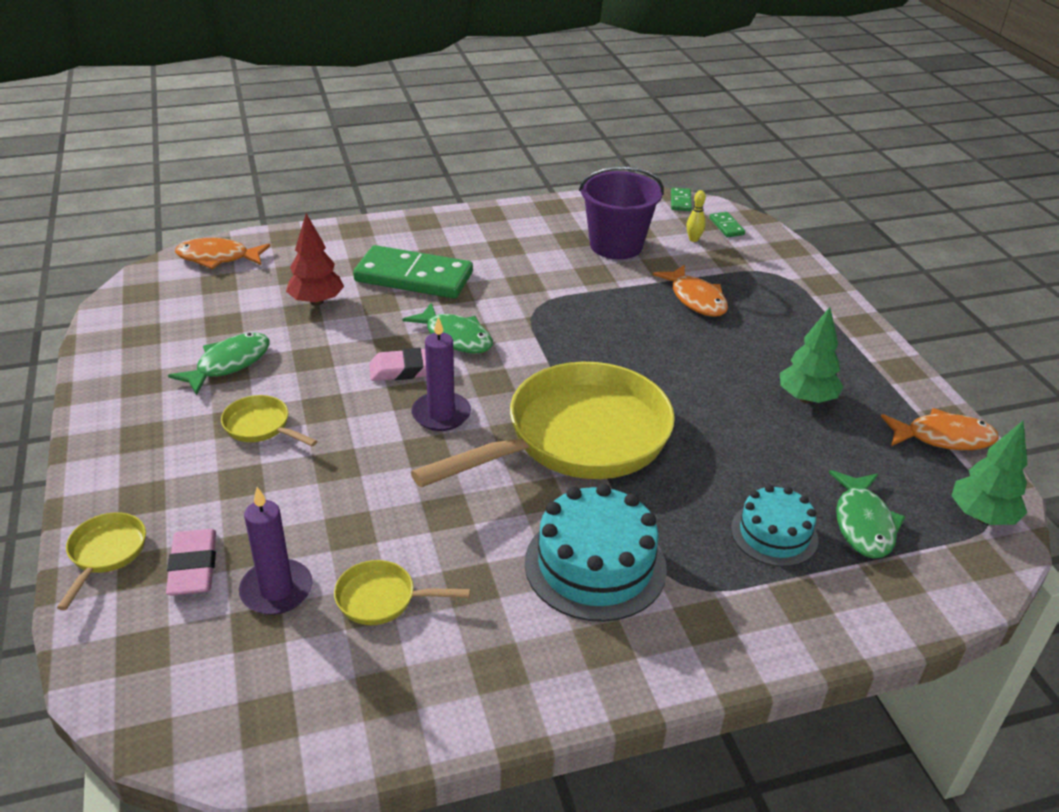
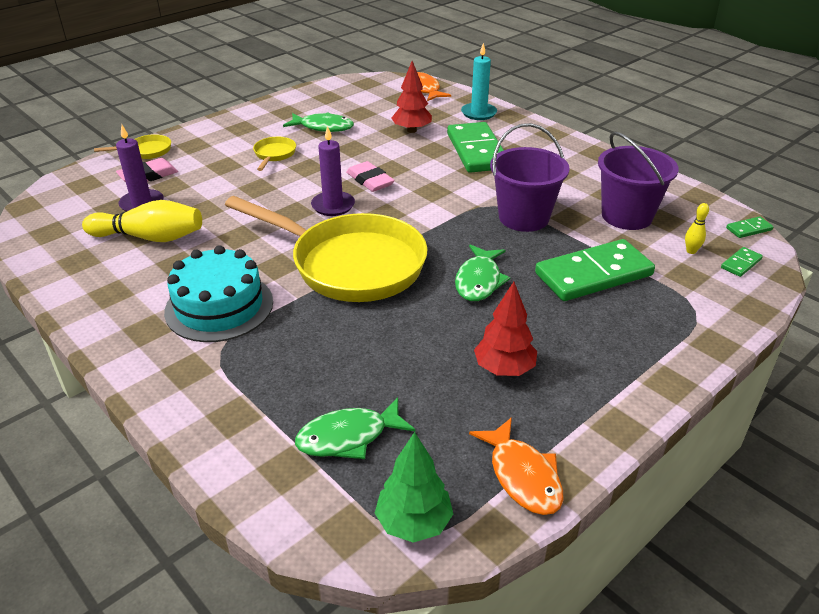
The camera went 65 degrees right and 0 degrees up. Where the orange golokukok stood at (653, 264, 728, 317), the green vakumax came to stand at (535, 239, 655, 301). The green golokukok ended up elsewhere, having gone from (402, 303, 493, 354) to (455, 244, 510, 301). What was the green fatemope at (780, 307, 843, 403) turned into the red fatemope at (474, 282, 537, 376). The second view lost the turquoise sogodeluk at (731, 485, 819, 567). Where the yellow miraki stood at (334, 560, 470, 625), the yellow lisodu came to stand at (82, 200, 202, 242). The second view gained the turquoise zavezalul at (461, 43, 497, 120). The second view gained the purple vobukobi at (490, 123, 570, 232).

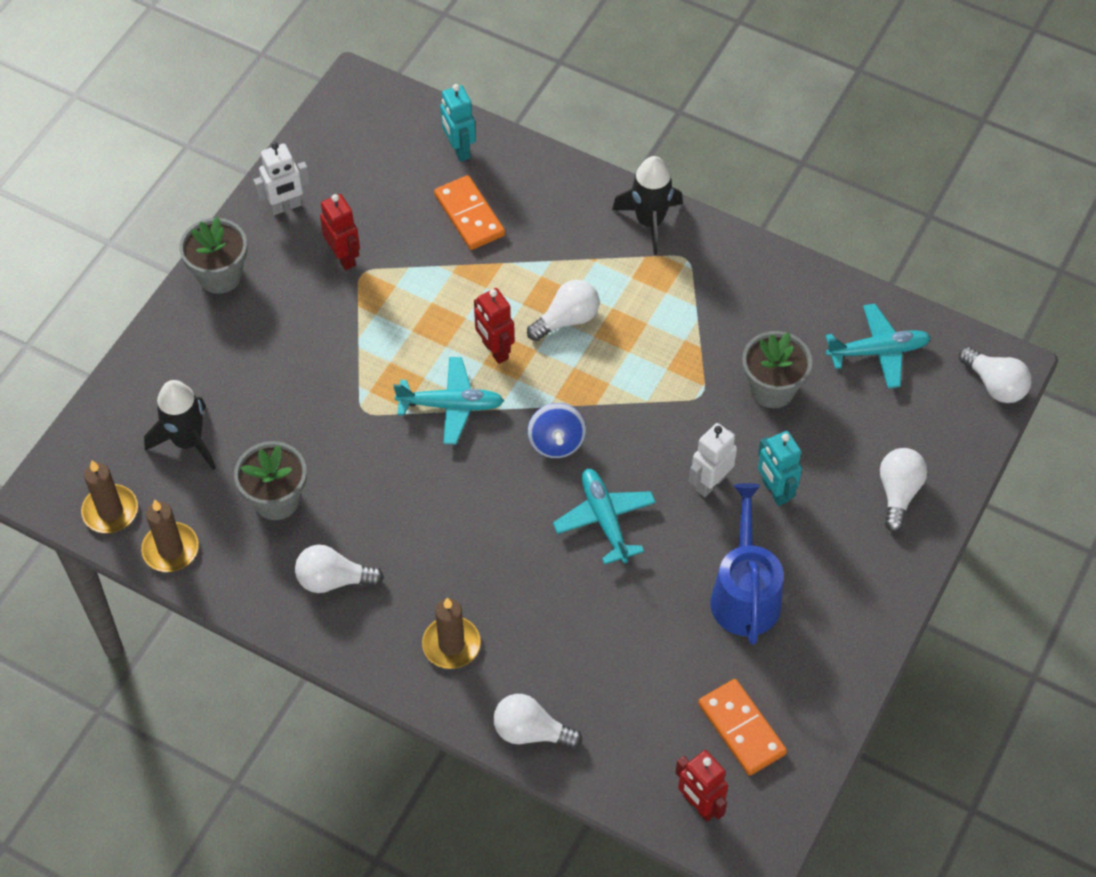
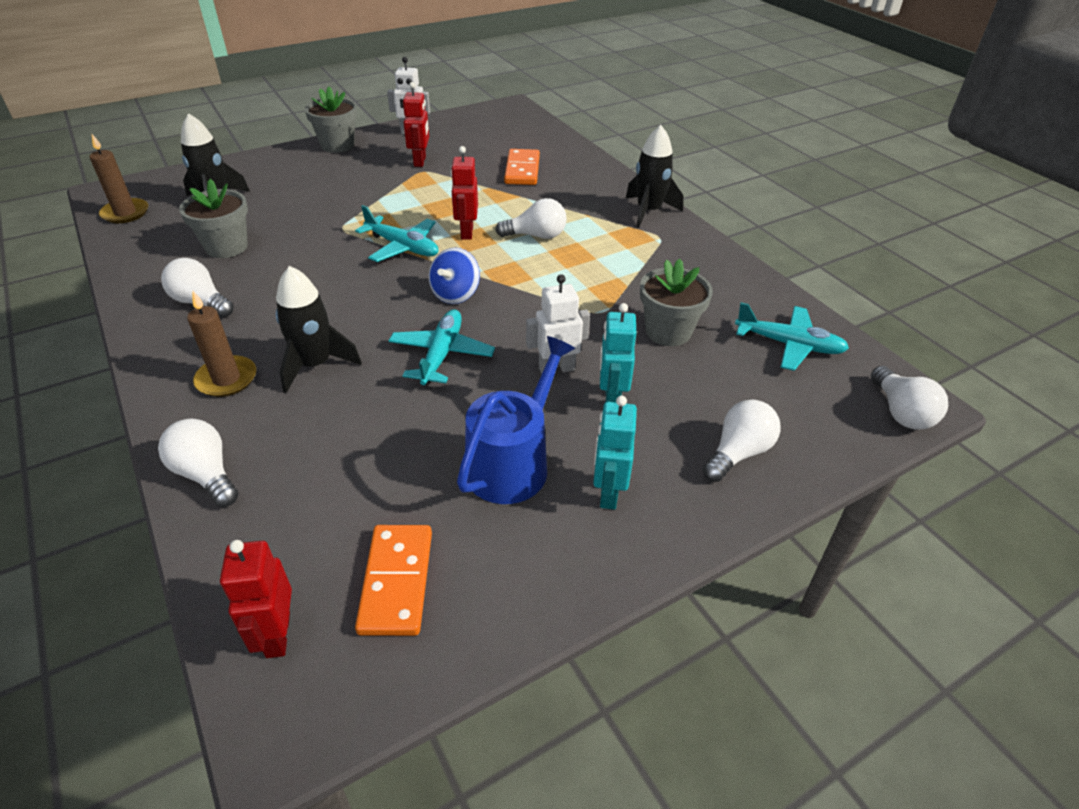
The camera went 30 degrees right and 15 degrees down. The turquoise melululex ended up elsewhere, having gone from (440, 84, 476, 162) to (593, 396, 637, 510). The second view lost the brown zavezalul at (141, 499, 199, 572). The second view gained the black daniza at (276, 266, 362, 393).

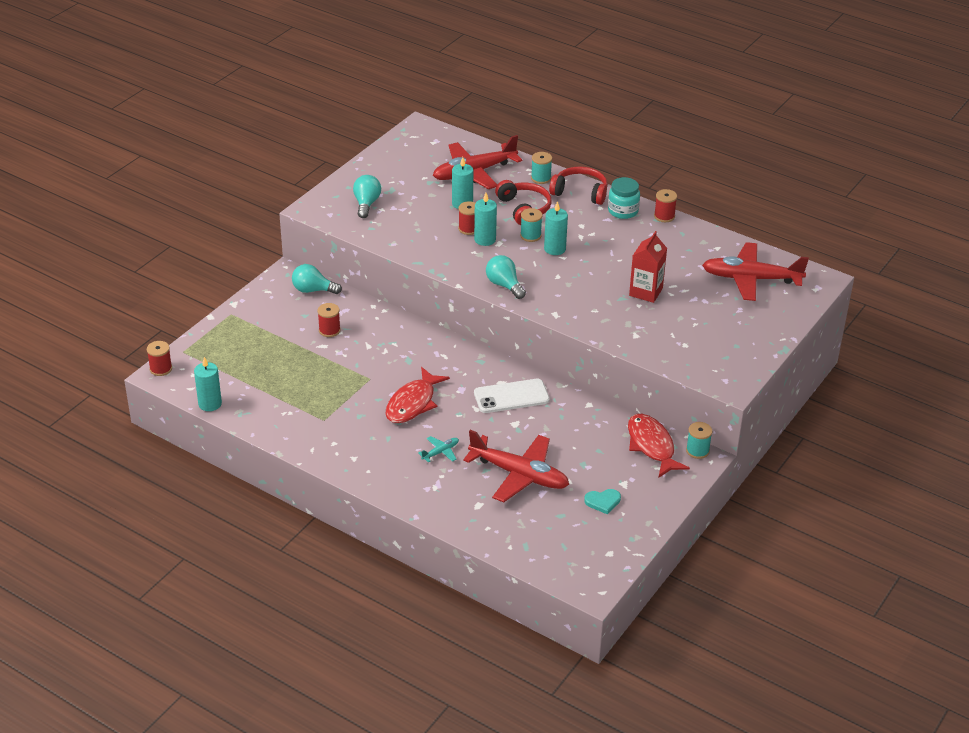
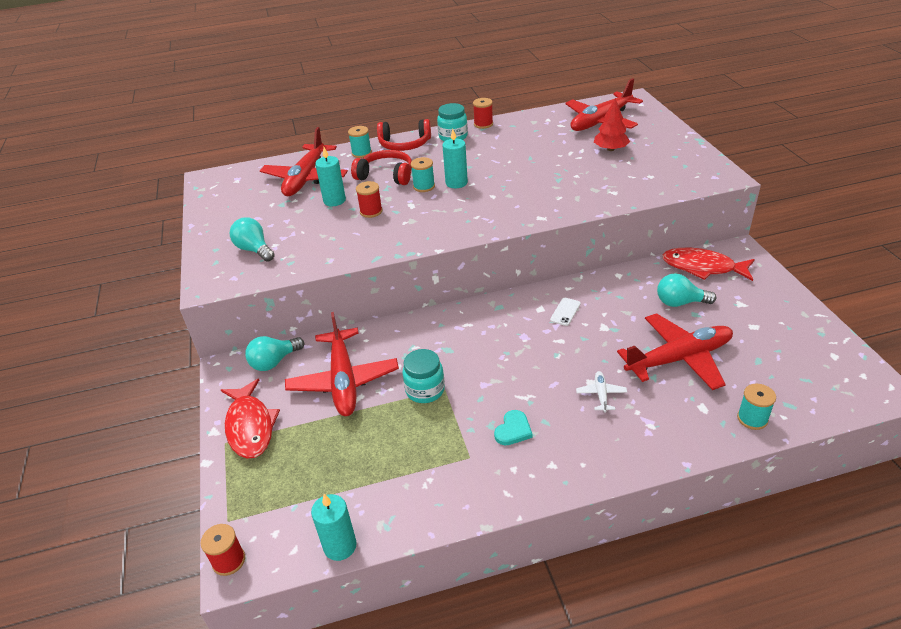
The camera went 45 degrees left and 0 degrees up. The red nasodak at (549, 167, 608, 205) ended up facing another way, 150 degrees counterclockwise from before. The second view lost the turquoise zavezalul at (474, 193, 497, 246). The second view lost the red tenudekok at (629, 231, 667, 303). The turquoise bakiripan ended up elsewhere, having gone from (486, 255, 526, 299) to (657, 273, 716, 307). Where the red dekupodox stood at (318, 303, 341, 337), the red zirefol came to stand at (285, 312, 399, 416). The red golokukok ended up elsewhere, having gone from (386, 367, 450, 423) to (221, 378, 280, 459). The size of the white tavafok at (474, 379, 550, 413) changed by a factor of 0.51. The turquoise dekupodox ended up elsewhere, having gone from (686, 422, 712, 459) to (737, 384, 776, 430). What was the turquoise zirefol at (418, 436, 459, 463) turned into the white zirefol at (576, 371, 627, 413). The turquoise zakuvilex ended up elsewhere, having gone from (584, 489, 621, 514) to (494, 410, 533, 445). The second view gained the red fatemope at (594, 98, 630, 151). The second view gained the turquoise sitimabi at (402, 349, 445, 403).

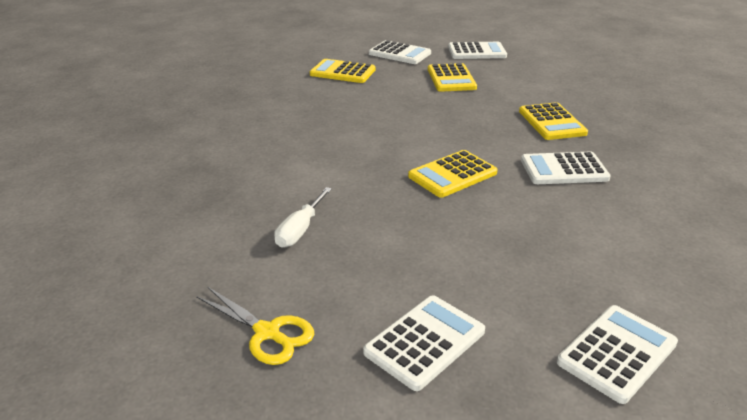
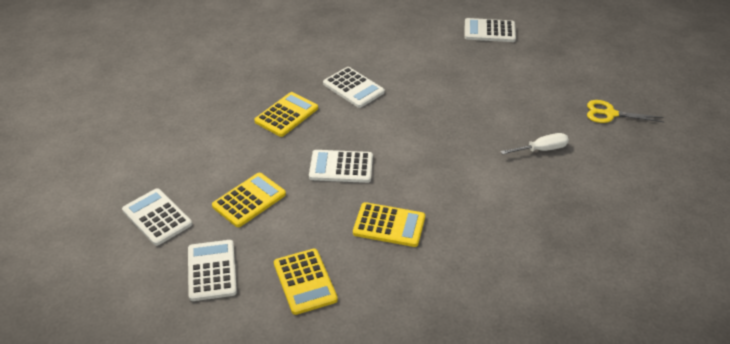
The camera went 130 degrees left and 10 degrees up. The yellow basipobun ended up elsewhere, having gone from (408, 150, 498, 198) to (353, 202, 425, 247). The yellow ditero at (196, 287, 314, 365) ended up facing another way, 75 degrees counterclockwise from before. The white basipobun ended up elsewhere, having gone from (363, 295, 485, 391) to (309, 150, 373, 183).

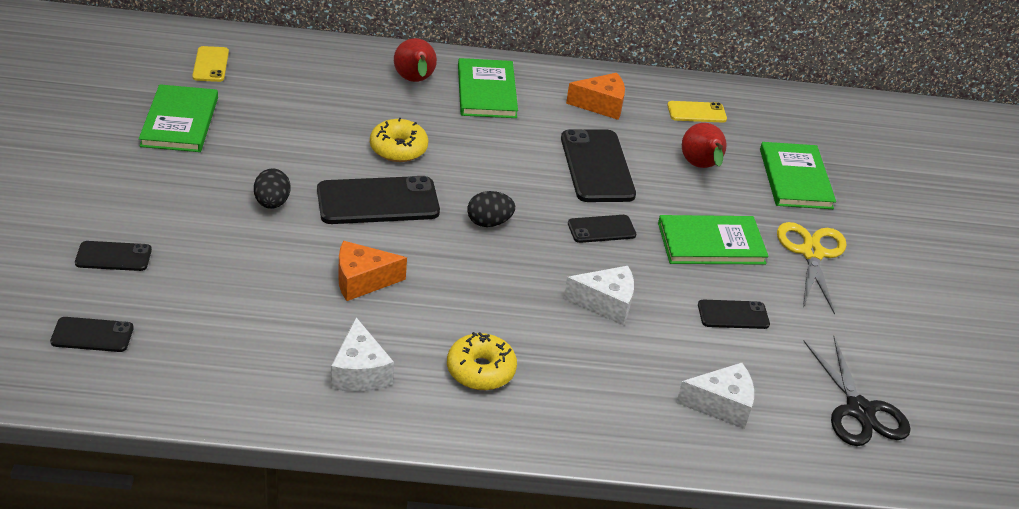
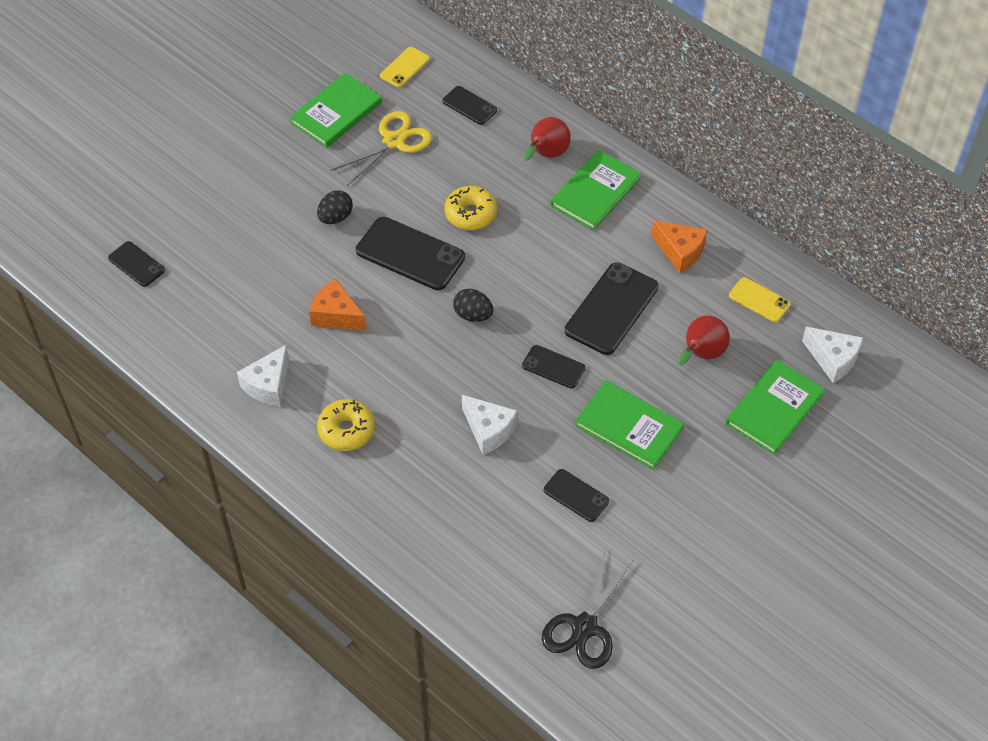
The camera went 45 degrees right and 15 degrees up. The yellow ditero ended up elsewhere, having gone from (777, 222, 847, 314) to (330, 111, 432, 186). The black tavafok ended up elsewhere, having gone from (75, 241, 152, 271) to (442, 86, 497, 125). The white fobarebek ended up elsewhere, having gone from (676, 363, 754, 429) to (802, 327, 863, 383).

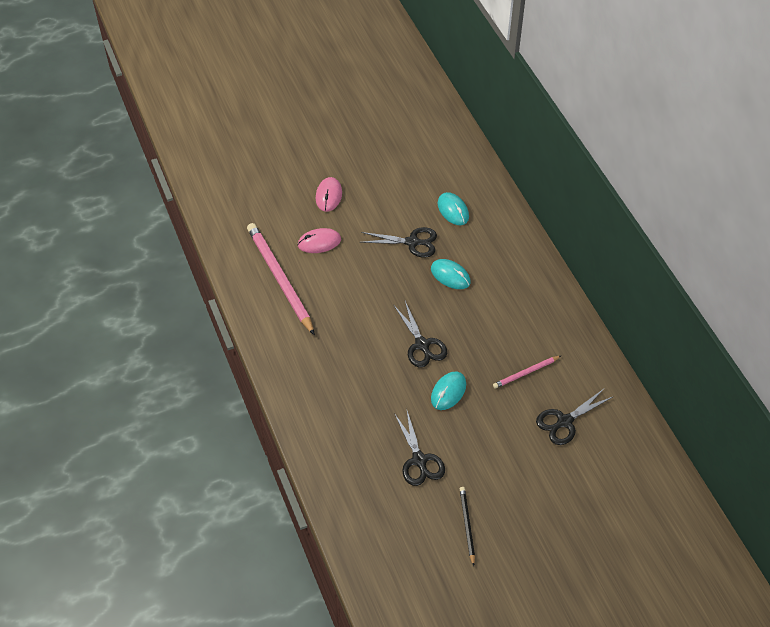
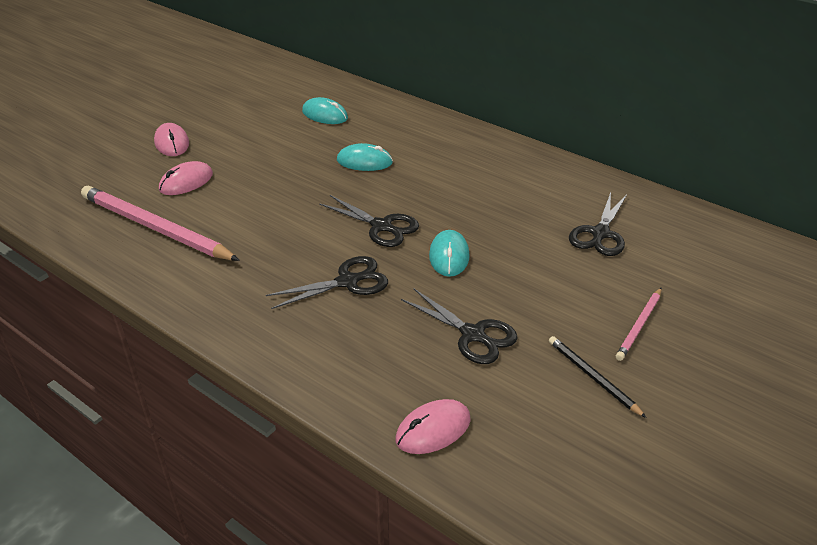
The camera went 30 degrees left and 15 degrees down. The black ditero ended up elsewhere, having gone from (360, 227, 437, 258) to (266, 256, 388, 309). The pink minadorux ended up elsewhere, having gone from (493, 356, 561, 389) to (616, 288, 661, 361). The second view gained the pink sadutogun at (395, 399, 471, 454).

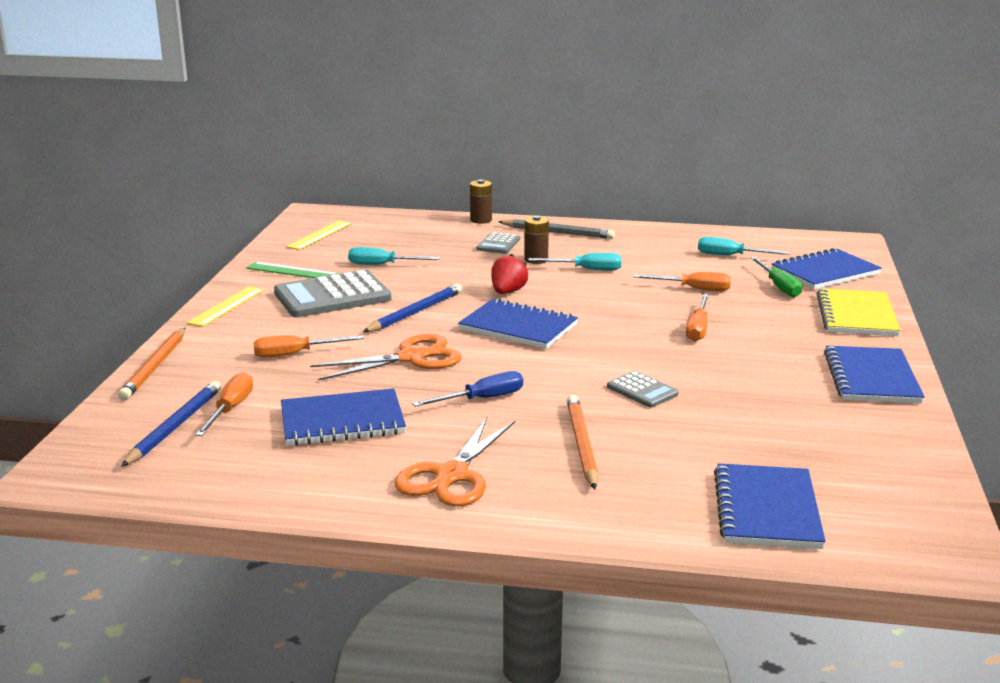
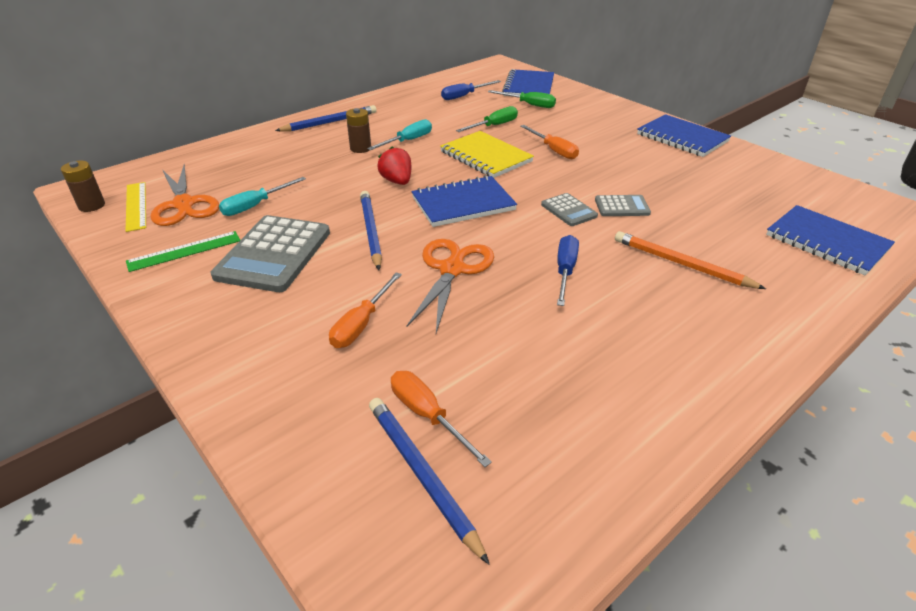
The camera went 50 degrees left and 15 degrees up. The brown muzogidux ended up elsewhere, having gone from (470, 179, 492, 224) to (61, 161, 105, 212). What was the grey minadorux at (498, 219, 615, 239) turned into the blue minadorux at (275, 105, 377, 131). The grey basipobun ended up elsewhere, having gone from (476, 232, 520, 254) to (541, 193, 598, 226). What was the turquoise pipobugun at (698, 237, 790, 255) turned into the blue pipobugun at (441, 80, 501, 100). What was the orange pipobugun at (633, 272, 731, 291) turned into the green pipobugun at (456, 106, 518, 132). The second view lost the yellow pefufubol at (187, 286, 264, 327). The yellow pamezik ended up elsewhere, having gone from (816, 288, 901, 336) to (440, 131, 534, 178). The second view lost the orange minadorux at (118, 328, 185, 400). The second view lost the blue pamezik at (281, 388, 406, 446). The orange ditero ended up elsewhere, having gone from (394, 417, 515, 506) to (150, 164, 219, 226).

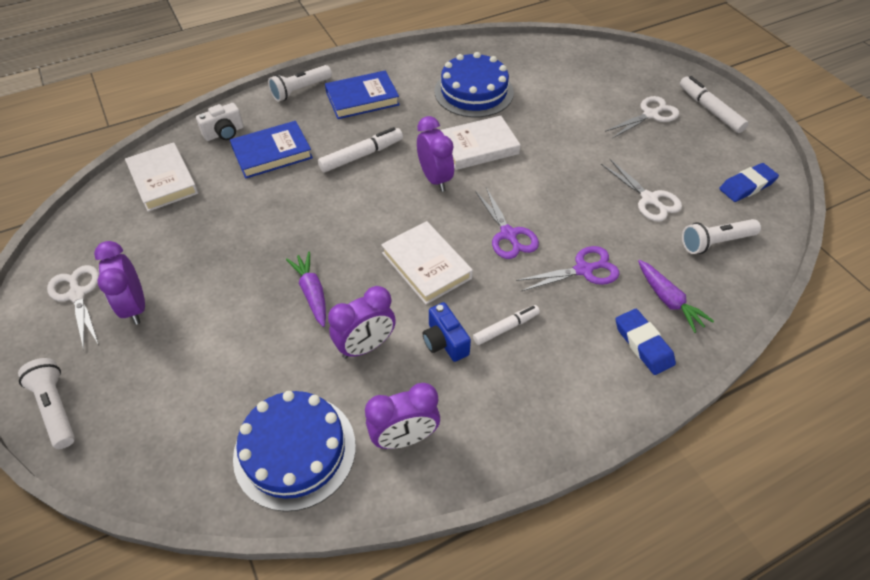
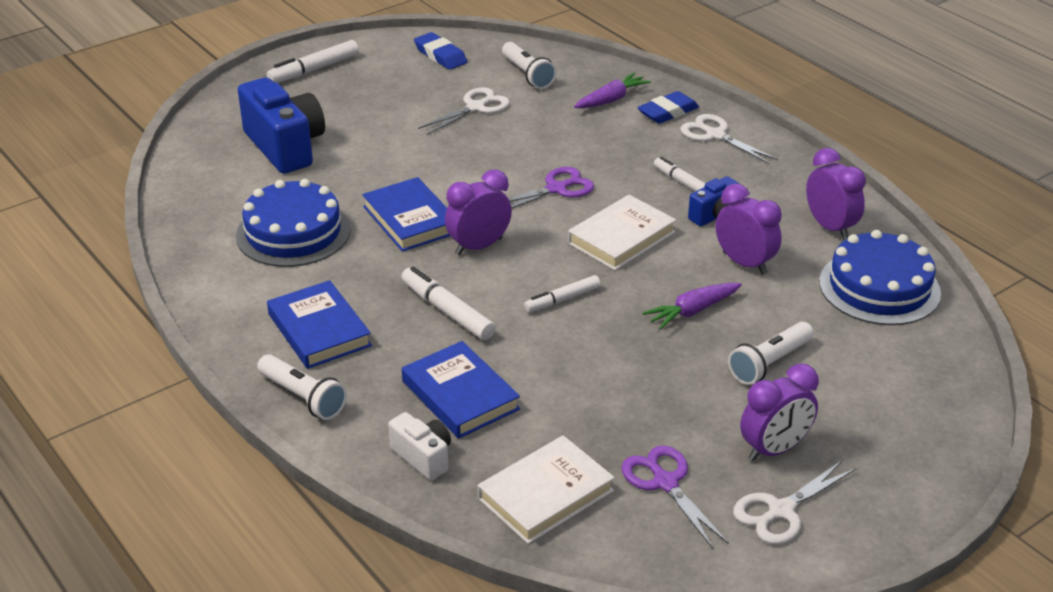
The camera went 100 degrees left and 15 degrees down. The white ditero ended up elsewhere, having gone from (605, 96, 679, 138) to (680, 114, 778, 164). What was the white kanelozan at (440, 116, 521, 170) turned into the blue kanelozan at (362, 177, 450, 252). The purple ditero ended up elsewhere, having gone from (516, 246, 620, 291) to (621, 446, 729, 549). The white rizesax ended up elsewhere, having gone from (18, 358, 75, 449) to (728, 322, 814, 385). The second view gained the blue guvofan at (238, 77, 325, 174). The second view gained the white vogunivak at (524, 275, 601, 312).

